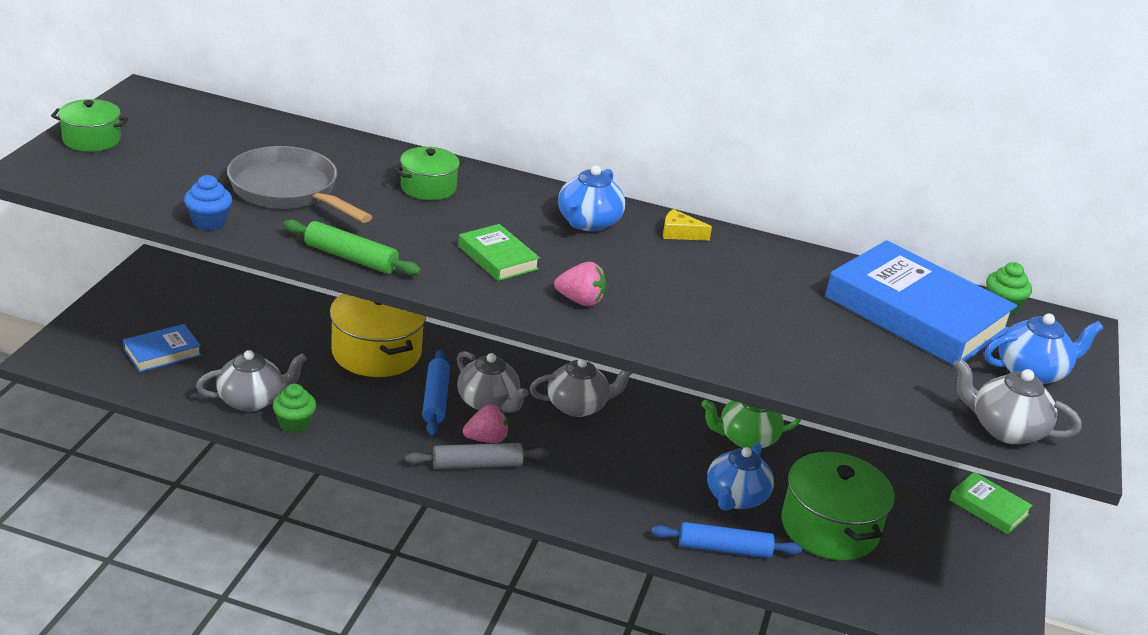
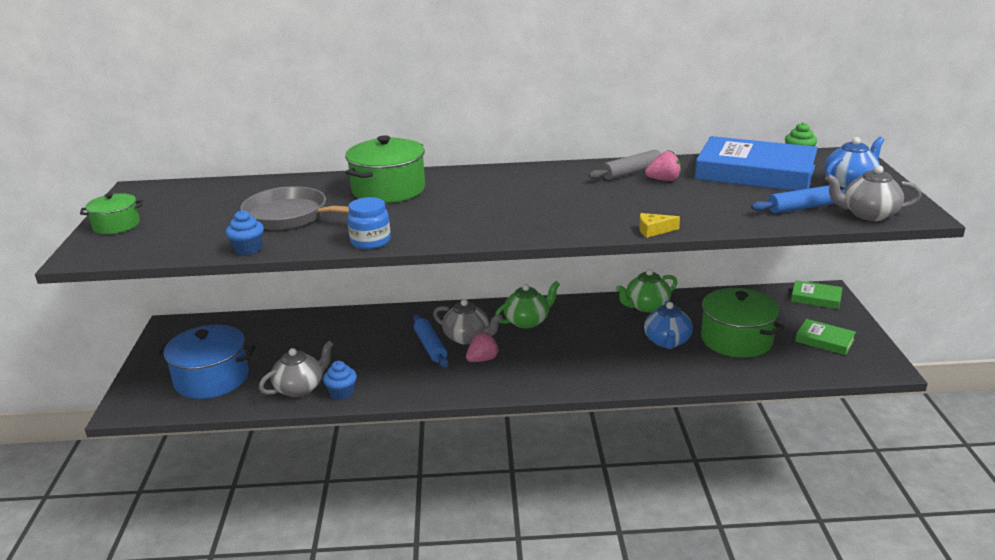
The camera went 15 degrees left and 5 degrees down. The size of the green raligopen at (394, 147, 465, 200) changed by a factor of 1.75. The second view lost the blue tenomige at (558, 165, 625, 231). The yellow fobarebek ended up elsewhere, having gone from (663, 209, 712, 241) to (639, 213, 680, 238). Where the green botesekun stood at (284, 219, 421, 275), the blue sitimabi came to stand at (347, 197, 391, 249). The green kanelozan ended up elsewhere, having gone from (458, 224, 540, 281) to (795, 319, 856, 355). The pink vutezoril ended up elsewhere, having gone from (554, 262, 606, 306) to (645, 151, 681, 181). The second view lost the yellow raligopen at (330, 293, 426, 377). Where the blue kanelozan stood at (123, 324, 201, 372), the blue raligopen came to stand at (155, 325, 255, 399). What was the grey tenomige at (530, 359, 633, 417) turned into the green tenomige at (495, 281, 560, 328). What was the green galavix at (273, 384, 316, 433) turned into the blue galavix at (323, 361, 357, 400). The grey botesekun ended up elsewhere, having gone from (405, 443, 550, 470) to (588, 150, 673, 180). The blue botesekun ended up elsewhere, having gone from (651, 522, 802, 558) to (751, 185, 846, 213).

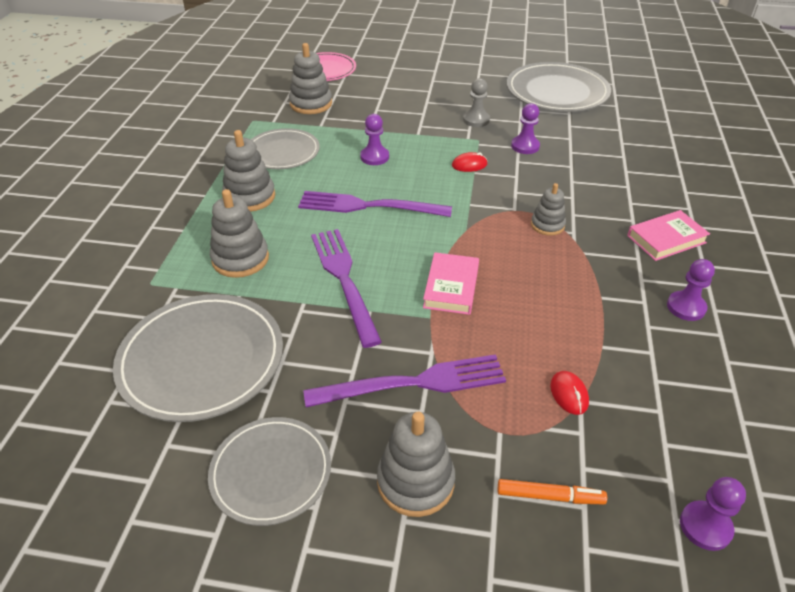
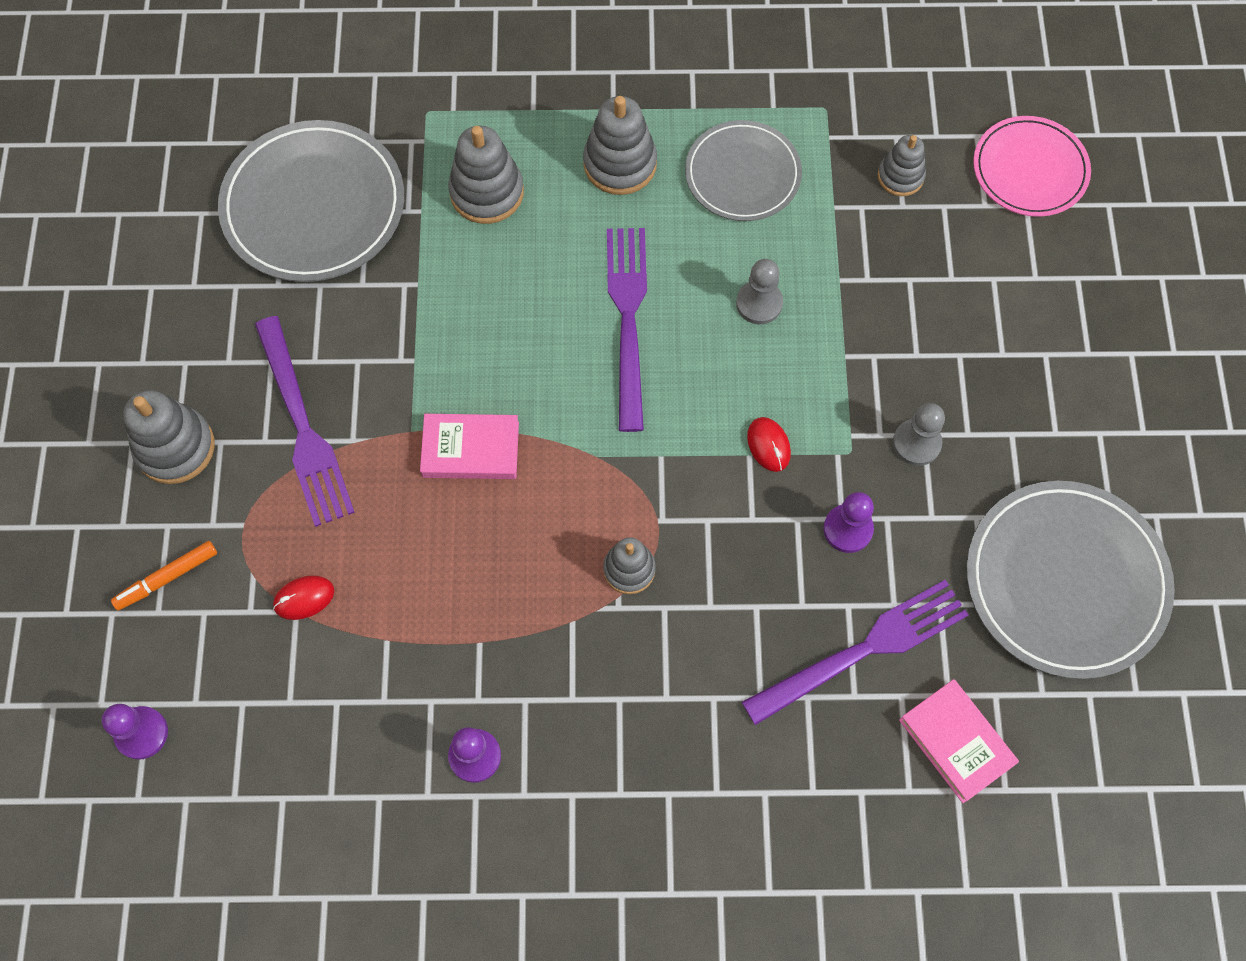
The camera went 80 degrees right and 25 degrees up. The size of the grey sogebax at (289, 43, 332, 114) changed by a factor of 0.63. What was the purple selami at (360, 114, 389, 165) turned into the grey selami at (736, 259, 783, 324). The pink kanelozan ended up elsewhere, having gone from (627, 210, 710, 261) to (899, 679, 1019, 803). The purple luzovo ended up elsewhere, having gone from (311, 229, 382, 348) to (742, 580, 968, 725). The second view lost the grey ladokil at (208, 417, 331, 526). The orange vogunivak at (498, 479, 607, 505) ended up facing another way, 60 degrees clockwise from before.

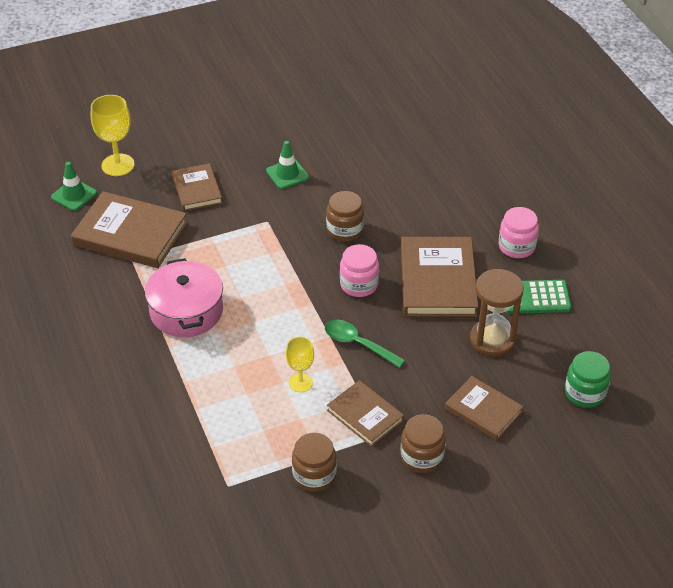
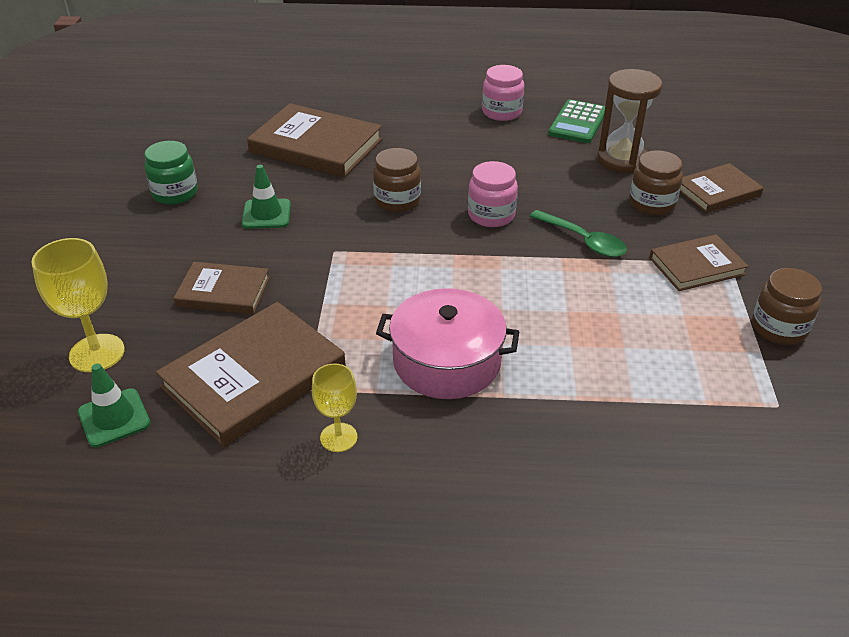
The camera went 65 degrees left and 5 degrees down. The brown kanelozan ended up elsewhere, having gone from (401, 237, 478, 317) to (247, 103, 382, 178). The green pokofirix at (325, 320, 405, 368) ended up facing another way, 105 degrees counterclockwise from before. The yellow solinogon ended up elsewhere, having gone from (286, 337, 314, 392) to (312, 363, 358, 452). The green sitimabi ended up elsewhere, having gone from (565, 351, 611, 408) to (144, 141, 198, 205). The brown sitimabi ended up elsewhere, having gone from (401, 414, 446, 473) to (629, 150, 683, 215).

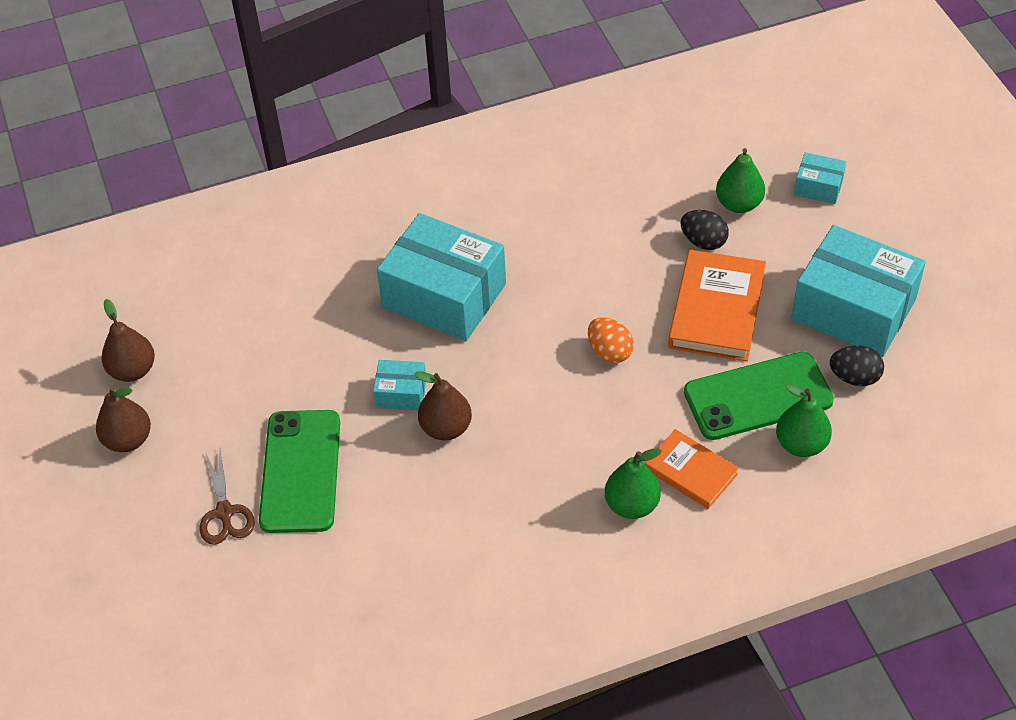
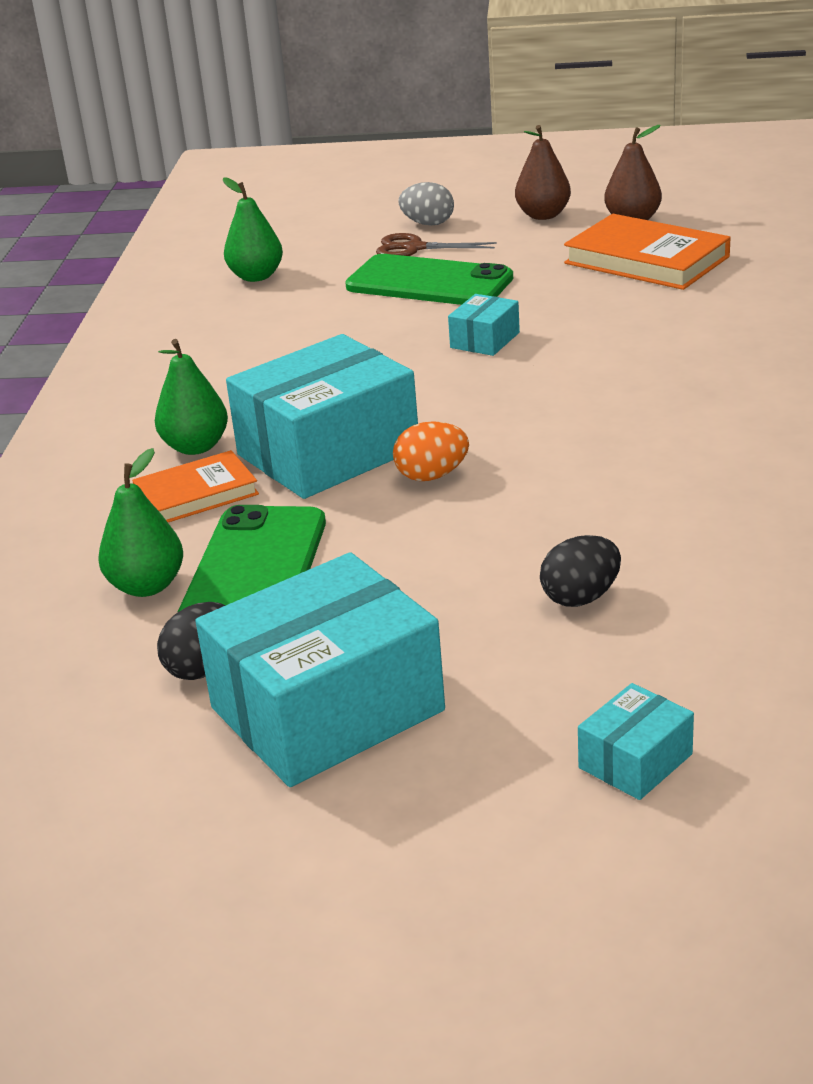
The camera went 115 degrees right and 20 degrees down. The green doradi ended up elsewhere, having gone from (716, 148, 765, 213) to (223, 177, 283, 282). The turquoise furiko ended up elsewhere, having gone from (377, 213, 506, 341) to (226, 334, 418, 499). The orange kanelozan ended up elsewhere, having gone from (668, 250, 766, 362) to (564, 214, 731, 290). The second view lost the brown doradi at (414, 371, 472, 440). The second view gained the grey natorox at (398, 182, 454, 226).

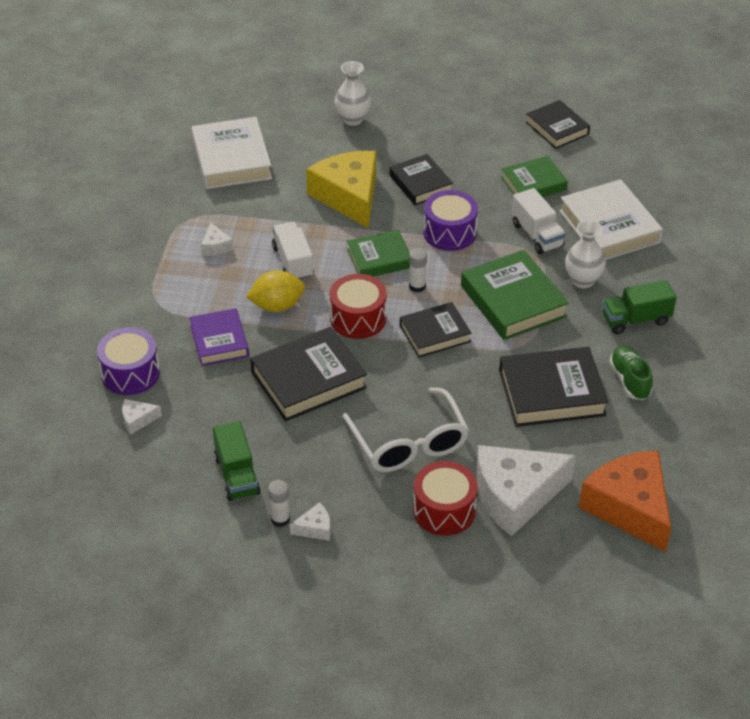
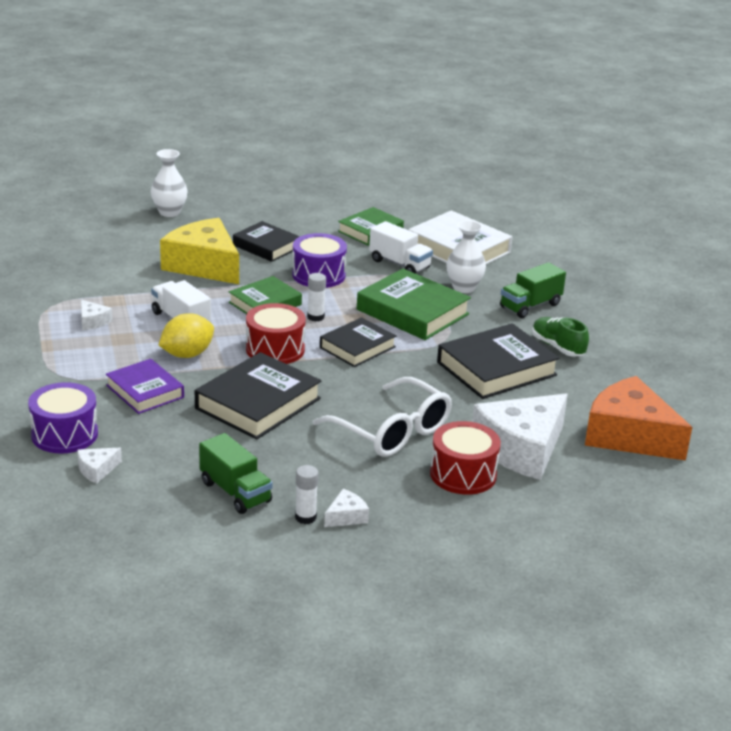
The camera went 25 degrees left and 15 degrees down. The second view lost the black kanelozan at (526, 100, 590, 149). The second view lost the white kanelozan at (191, 117, 272, 189).

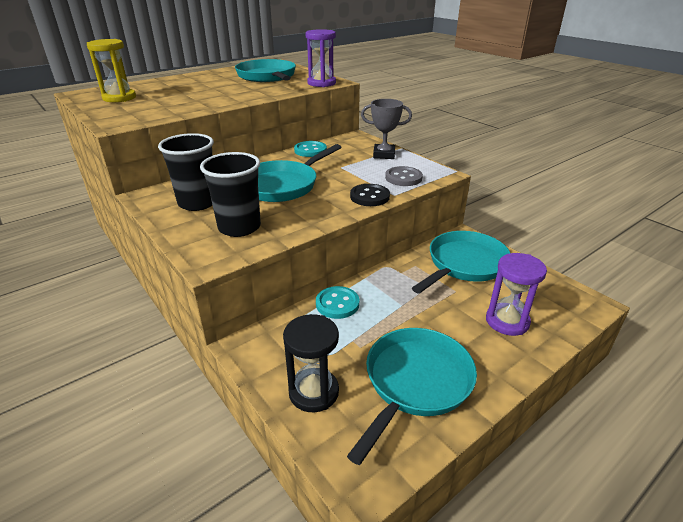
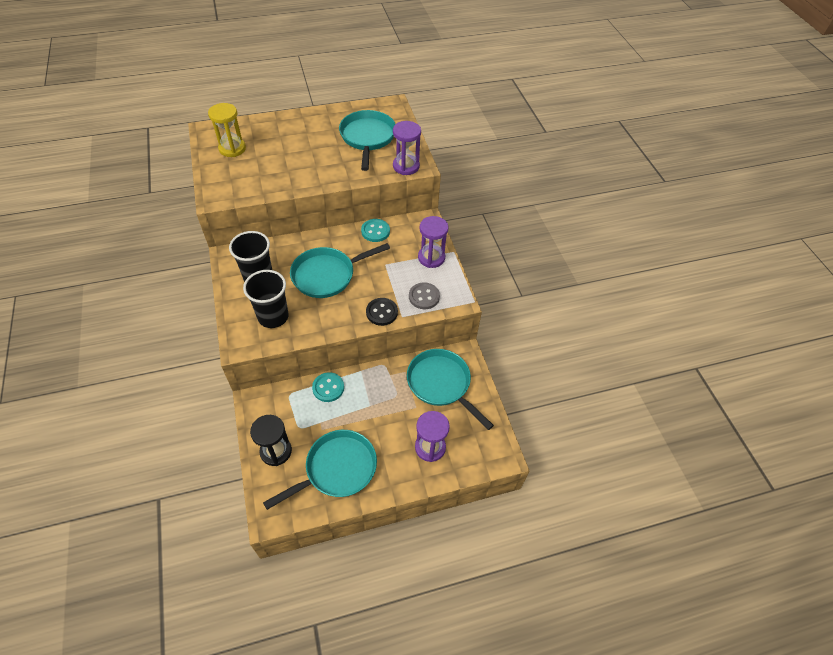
The camera went 20 degrees right and 20 degrees up. Where the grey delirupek stood at (361, 99, 412, 159), the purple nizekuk came to stand at (418, 216, 449, 268). The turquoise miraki at (412, 231, 510, 294) ended up facing another way, 105 degrees counterclockwise from before.

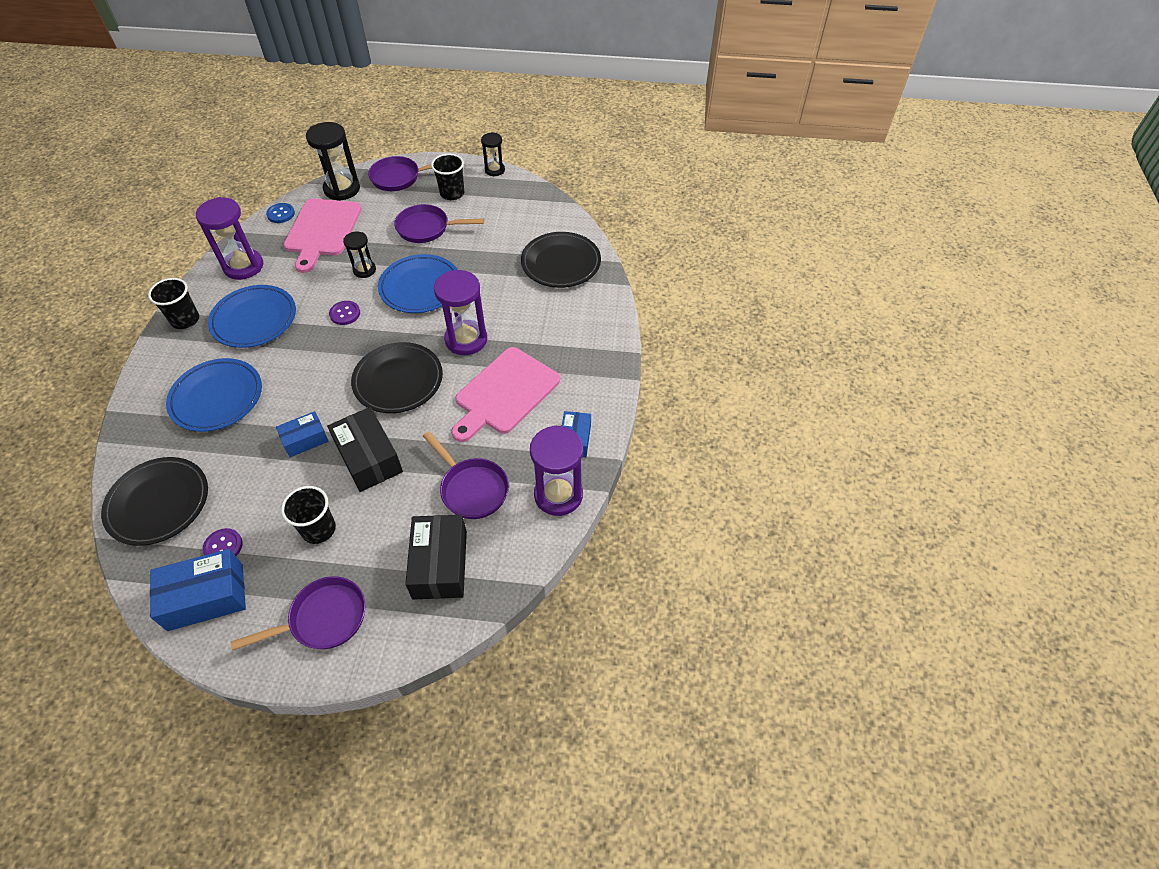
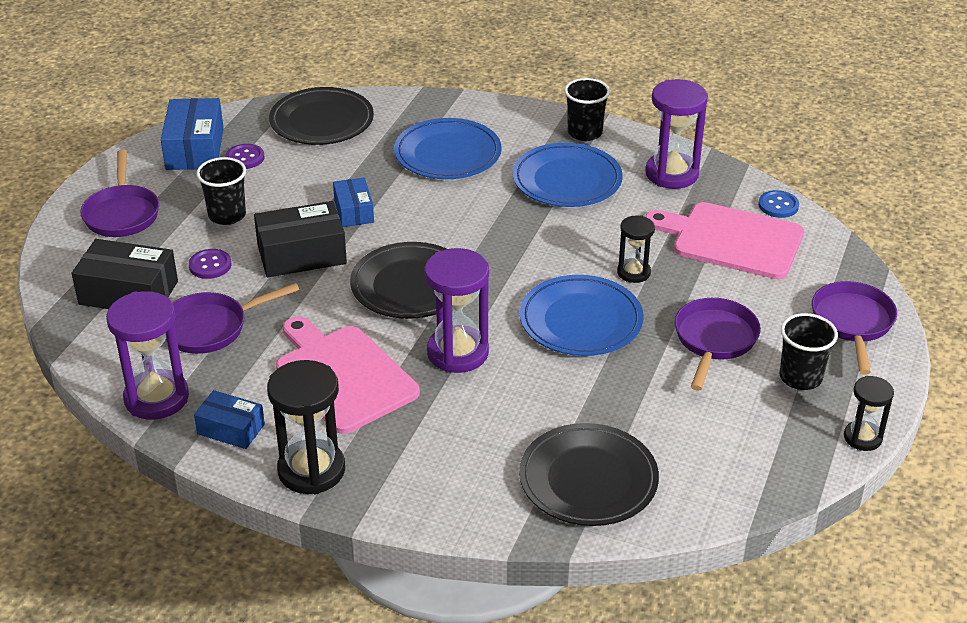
The camera went 105 degrees right and 15 degrees down. The black nizekuk ended up elsewhere, having gone from (306, 122, 360, 201) to (267, 360, 345, 494). The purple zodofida ended up elsewhere, having gone from (329, 301, 360, 325) to (189, 249, 231, 279).

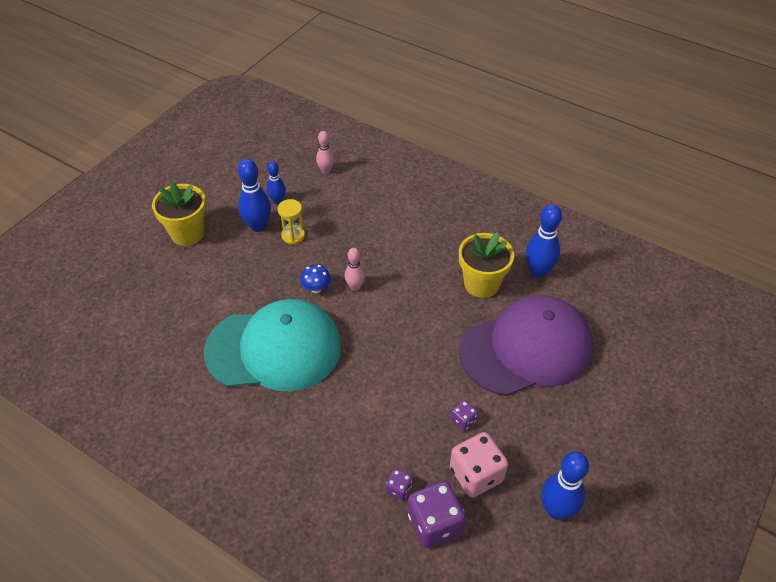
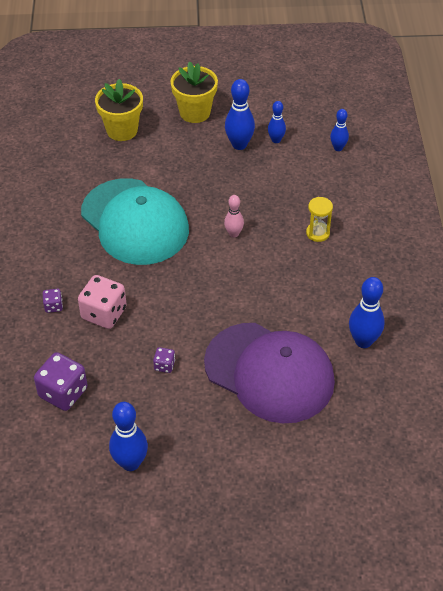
The camera went 55 degrees right and 0 degrees up. What was the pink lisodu at (316, 131, 334, 174) turned into the blue lisodu at (330, 109, 349, 151). The yellow nizekuk ended up elsewhere, having gone from (277, 199, 305, 244) to (306, 197, 333, 242). The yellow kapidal ended up elsewhere, having gone from (459, 232, 514, 298) to (95, 79, 143, 141). The second view lost the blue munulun at (300, 265, 331, 293). The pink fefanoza ended up elsewhere, having gone from (450, 432, 508, 498) to (78, 275, 127, 329). The purple fefanoza ended up elsewhere, having gone from (386, 469, 412, 501) to (43, 289, 63, 313).

